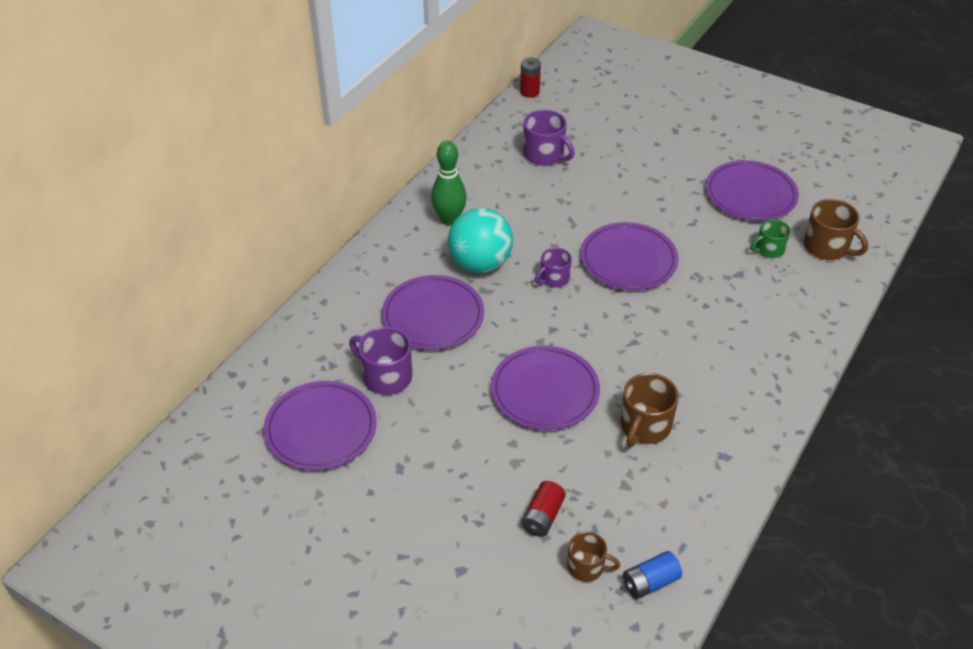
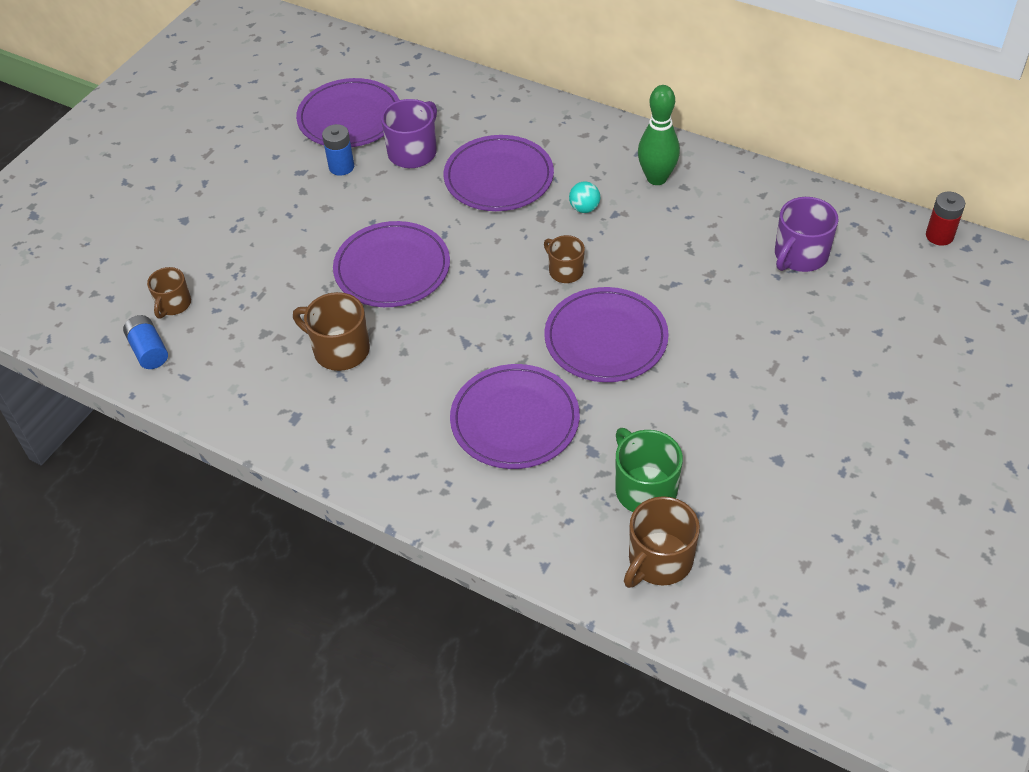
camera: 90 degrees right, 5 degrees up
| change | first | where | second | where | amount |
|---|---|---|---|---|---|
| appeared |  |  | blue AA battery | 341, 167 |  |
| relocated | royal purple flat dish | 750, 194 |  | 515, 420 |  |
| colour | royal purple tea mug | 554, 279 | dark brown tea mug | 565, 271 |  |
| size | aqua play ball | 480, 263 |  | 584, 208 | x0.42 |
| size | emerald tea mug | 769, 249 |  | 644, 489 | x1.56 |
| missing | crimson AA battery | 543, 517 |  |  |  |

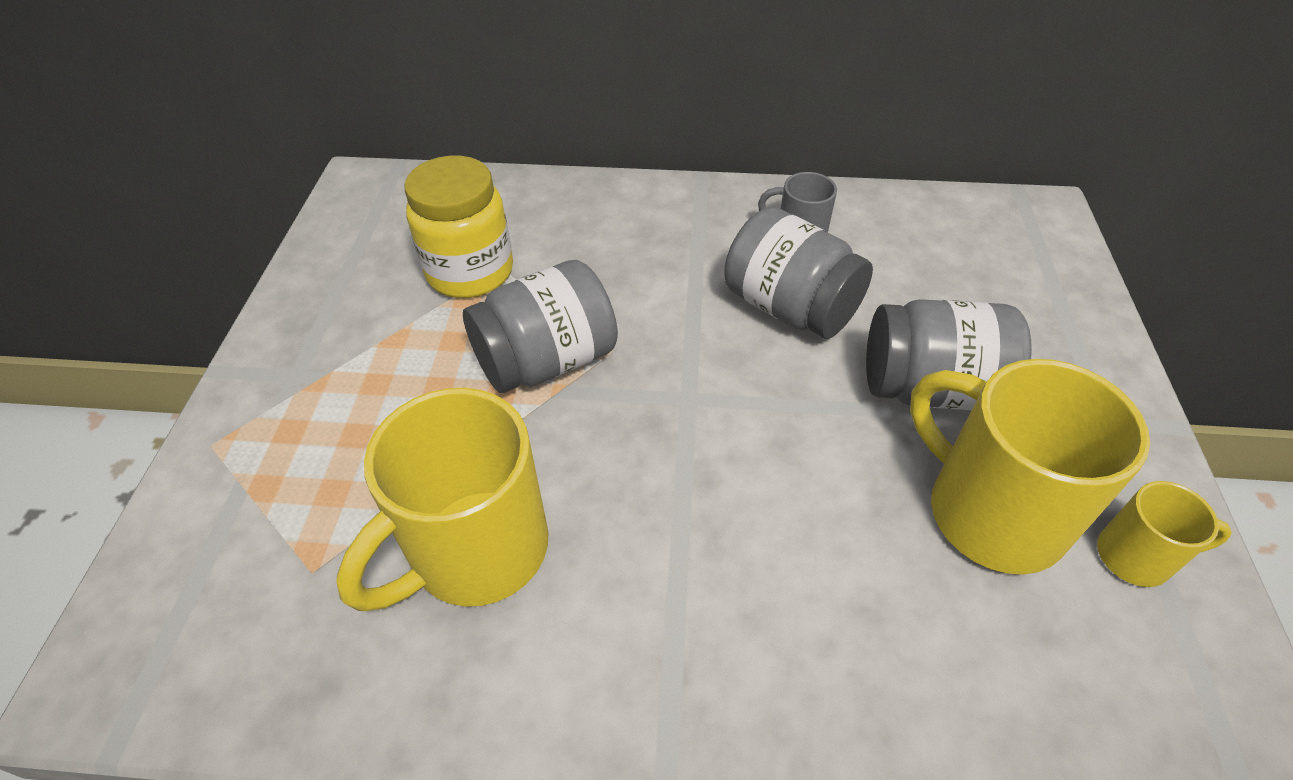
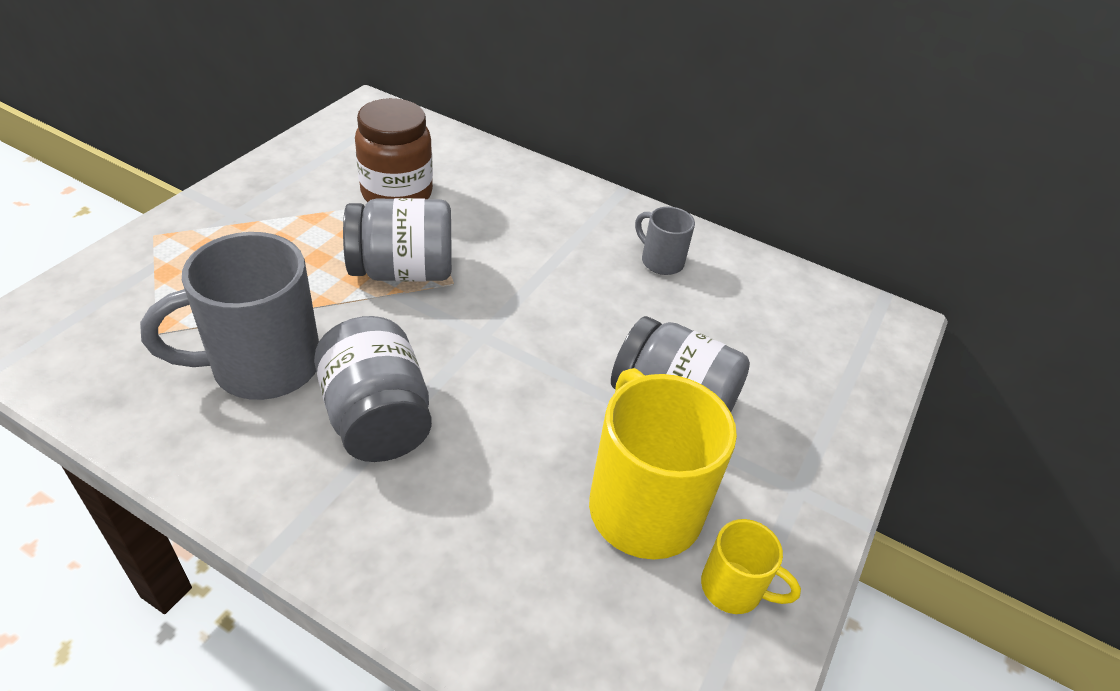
camera: 20 degrees right, 5 degrees down
| change | first | where | second | where | amount |
|---|---|---|---|---|---|
| colour | golden tea mug | 475, 551 | ash-grey tea mug | 262, 366 |  |
| relocated | ash-grey jam jar | 789, 308 |  | 377, 418 |  |
| colour | golden jam jar | 470, 272 | dark brown jam jar | 397, 194 |  |

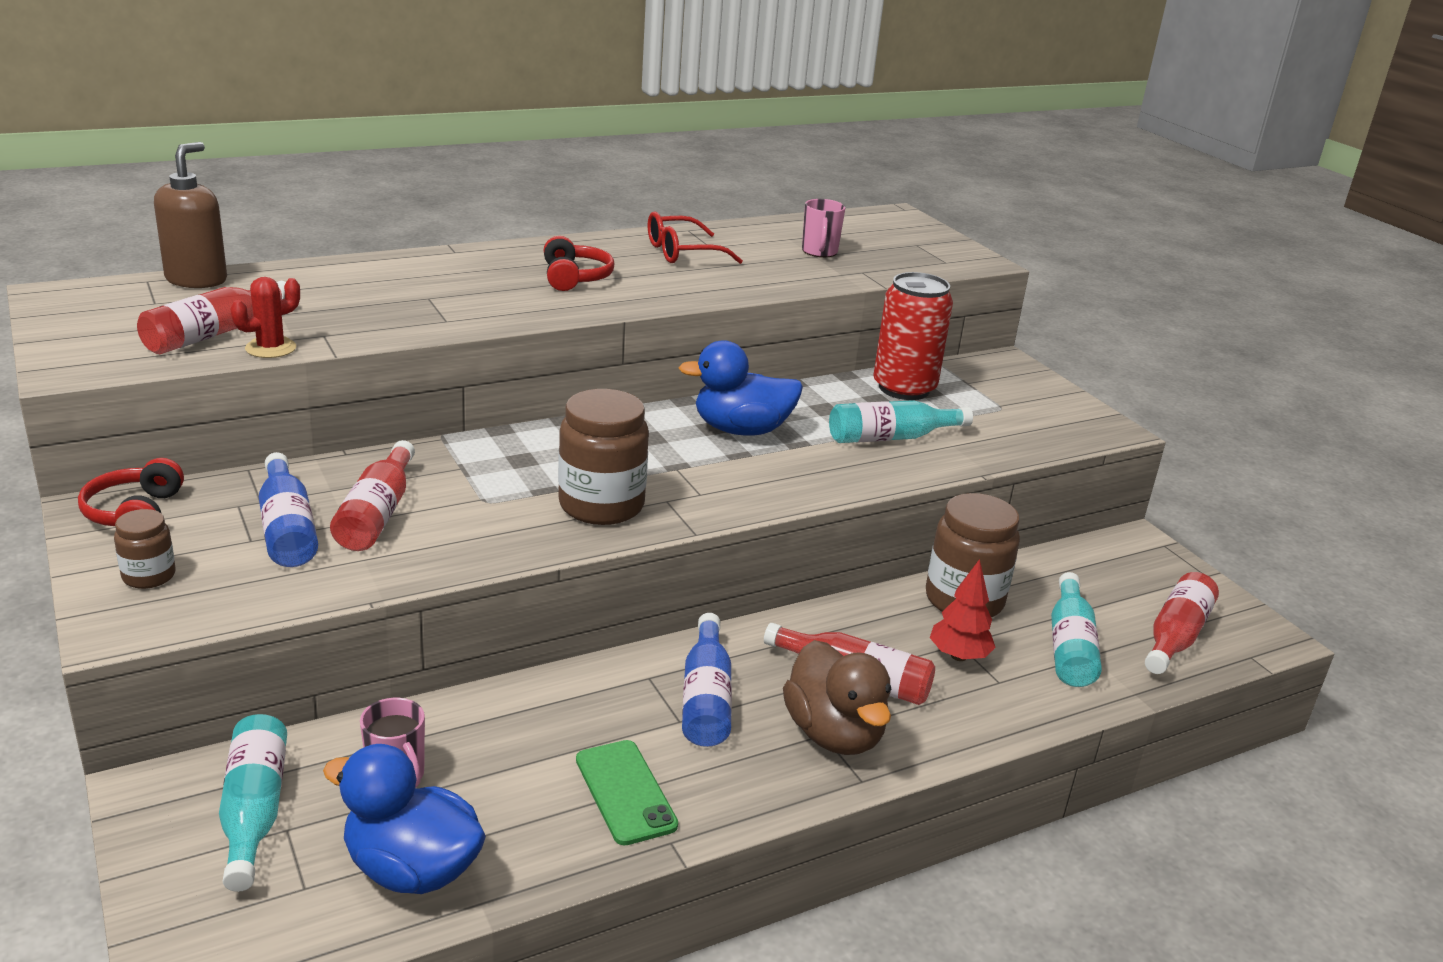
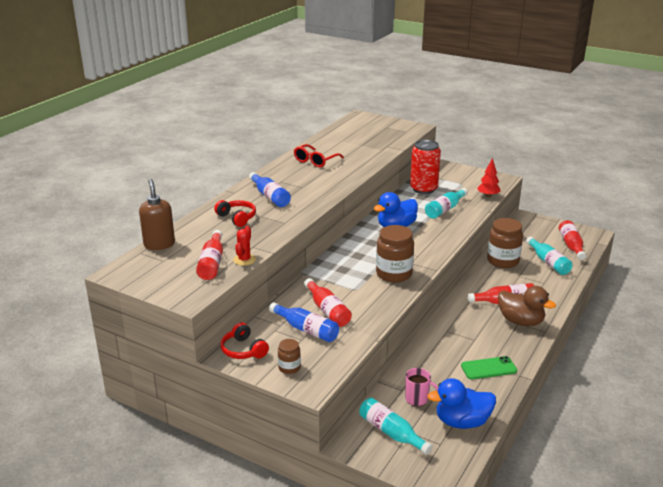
camera: 30 degrees left, 0 degrees up
| change | first | where | second | where | amount |
|---|---|---|---|---|---|
| relocated | crimson over-ear headphones | 575, 278 |  | 237, 218 |  |
| relocated | blue drink bottle | 706, 698 |  | 270, 196 |  |
| spun | emerald mobile phone | 625, 792 |  | 488, 368 | 45 degrees counterclockwise |
| relocated | crimson tree | 958, 656 |  | 488, 196 |  |
| missing | rosy tea mug | 819, 252 |  |  |  |

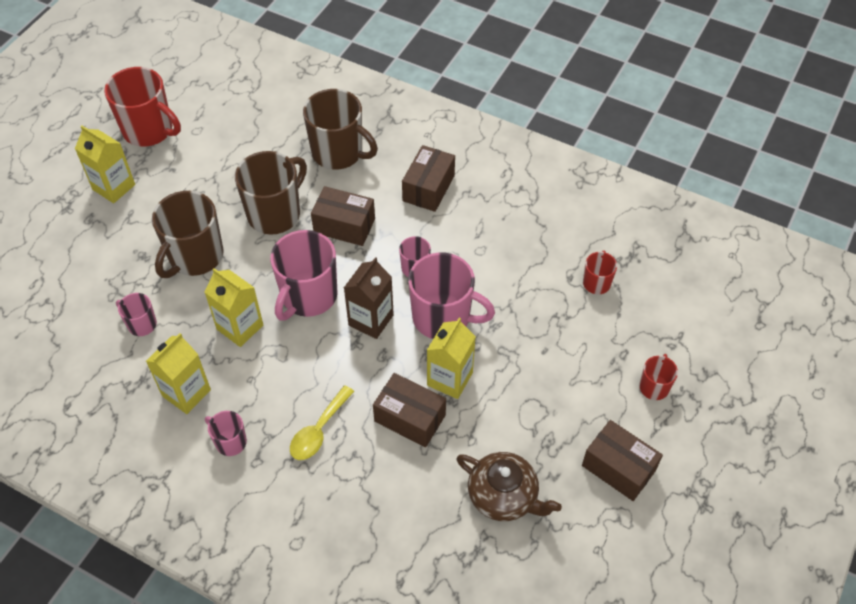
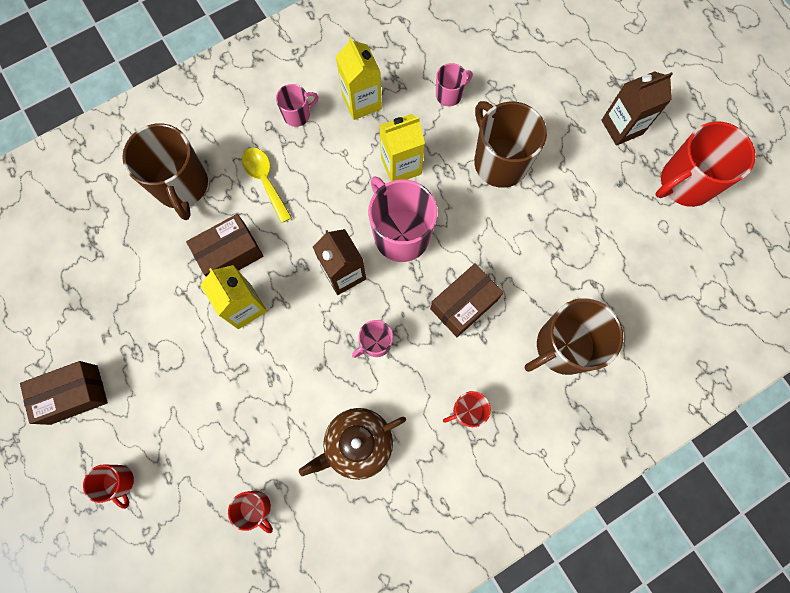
camera: 120 degrees right, 20 degrees up
| change | first | where | second | where | amount |
|---|---|---|---|---|---|
| relocated | dark brown tea mug | 275, 214 |  | 182, 186 |  |
| relocated | dark brown china teapot | 503, 496 |  | 357, 444 |  |
| exchanged | dark brown box | 428, 188 | crimson tea mug | 467, 411 |  |
| colour | golden juice carton | 114, 187 | dark brown juice carton | 622, 127 |  |
| missing | rosy tea mug | 443, 318 |  |  |  |

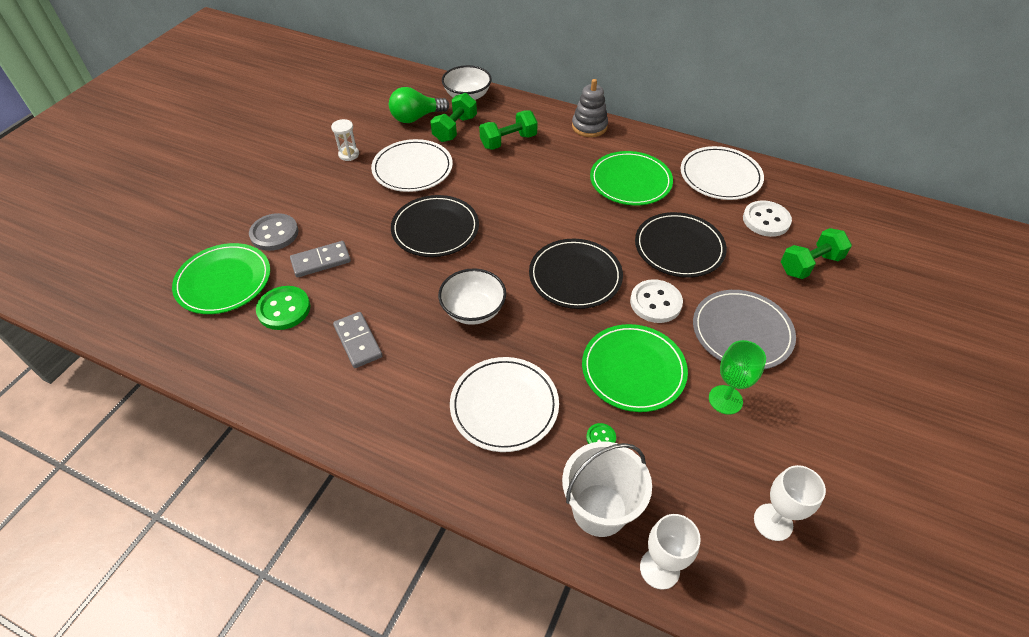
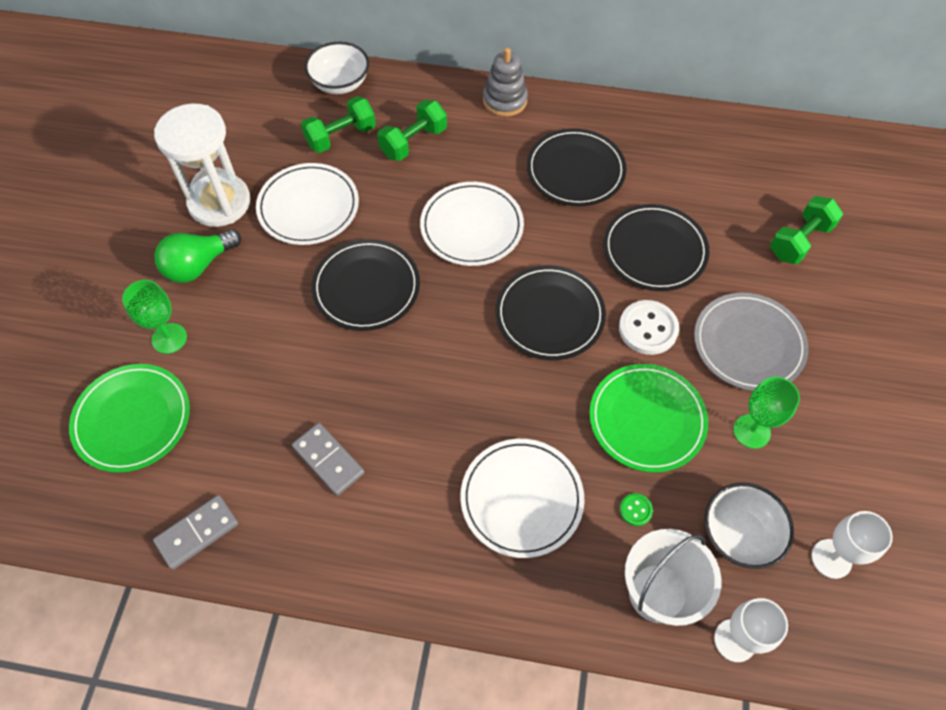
camera: 15 degrees left, 10 degrees up
| change | first | where | second | where | amount |
|---|---|---|---|---|---|
| exchanged | ash-grey shirt button | 274, 233 | emerald goblet | 169, 338 |  |
| relocated | ash-grey domino piece | 321, 261 |  | 197, 533 |  |
| size | white hourglass | 349, 154 |  | 219, 202 | x2.34 |
| relocated | emerald bulb | 416, 118 |  | 198, 265 |  |
| spun | emerald free weight | 455, 129 |  | 341, 136 | 45 degrees clockwise |
| relocated | white flat dish | 720, 176 |  | 472, 226 |  |
| colour | emerald flat dish | 630, 181 | jet-black flat dish | 575, 170 |  |
| relocated | white serving bowl | 473, 310 |  | 739, 534 |  |
| missing | emerald shirt button | 284, 309 |  |  |  |
| missing | white shirt button | 766, 220 |  |  |  |

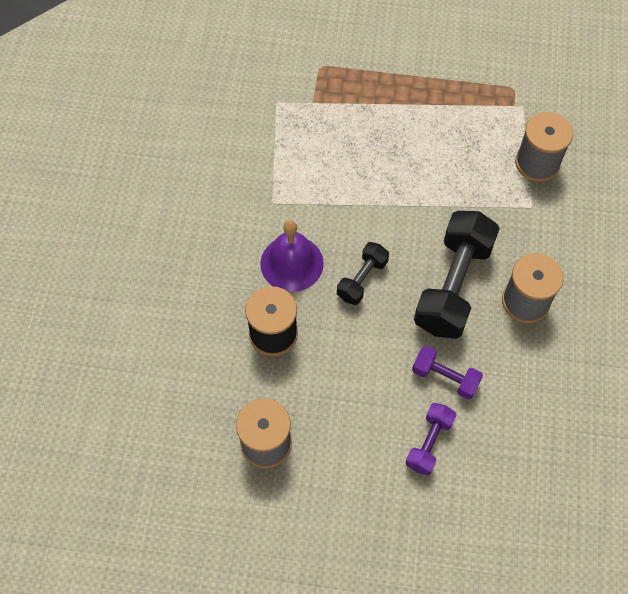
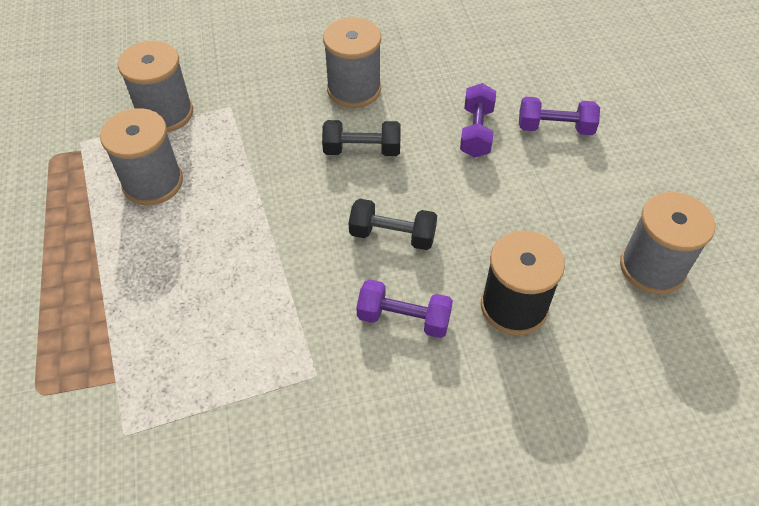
camera: 110 degrees left, 10 degrees down
| change | first | where | second | where | amount |
|---|---|---|---|---|---|
| appeared |  |  | ash-grey spool | 153, 183 |  |
| size | jet-black free weight | 453, 286 |  | 362, 150 | x0.52 |
| exchanged | royal purple hand bell | 292, 263 | royal purple free weight | 403, 318 |  |

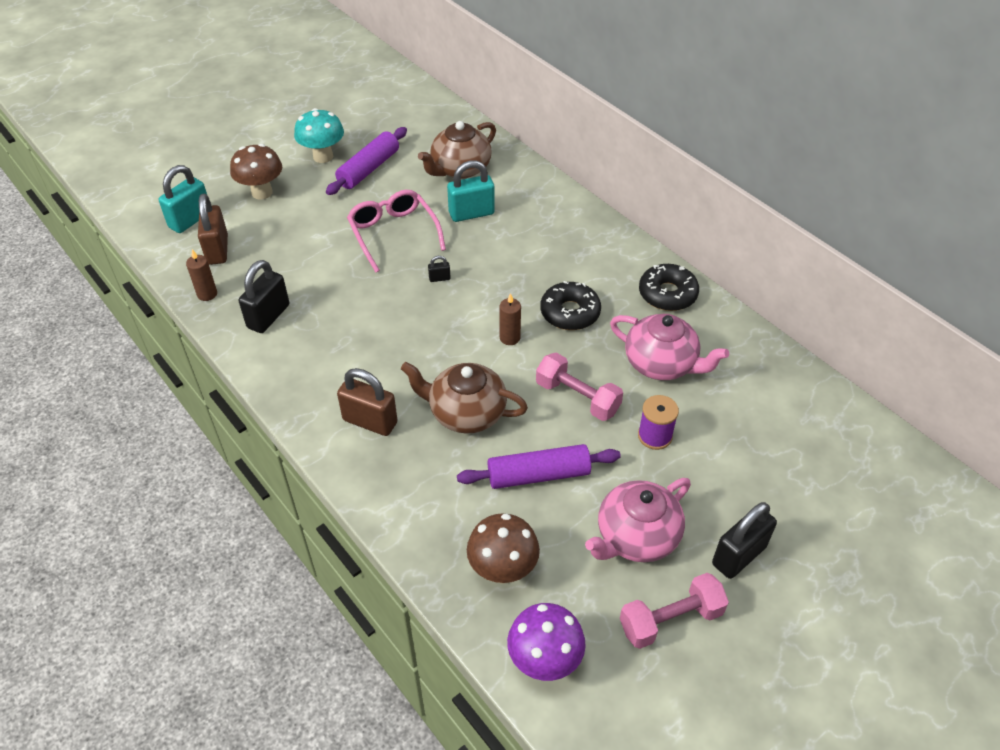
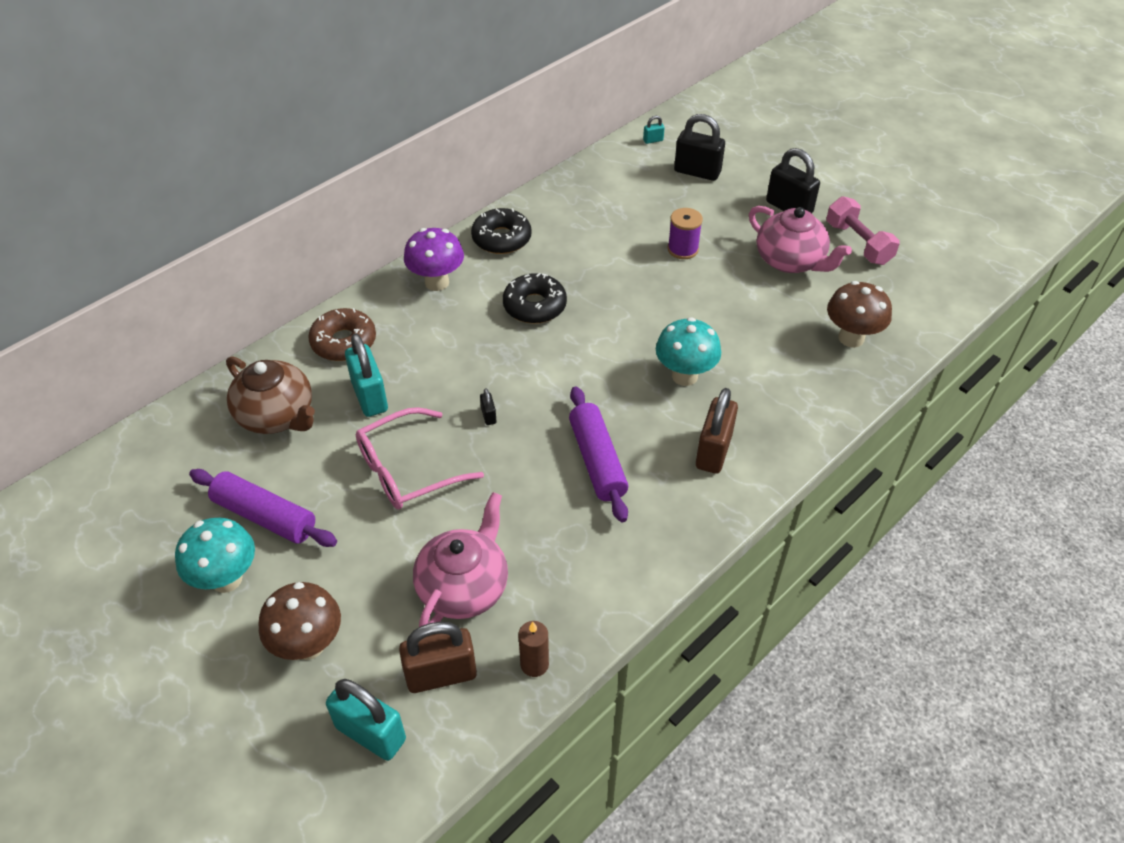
camera: 95 degrees left, 0 degrees up
| change | first | where | second | where | amount |
|---|---|---|---|---|---|
| appeared |  |  | dark brown donut | 344, 342 |  |
| relocated | royal purple toadstool | 544, 661 |  | 437, 282 |  |
| relocated | rosy china teapot | 661, 364 |  | 464, 587 |  |
| relocated | royal purple dough roller | 538, 475 |  | 597, 460 |  |
| appeared |  |  | aqua small lock | 653, 140 |  |
| exchanged | dark brown china teapot | 466, 413 | aqua toadstool | 684, 376 |  |
| relocated | jet-black small lock | 268, 316 |  | 697, 172 |  |
| missing | dark brown wax candle | 509, 338 |  |  |  |
| missing | rosy free weight | 577, 397 |  |  |  |

